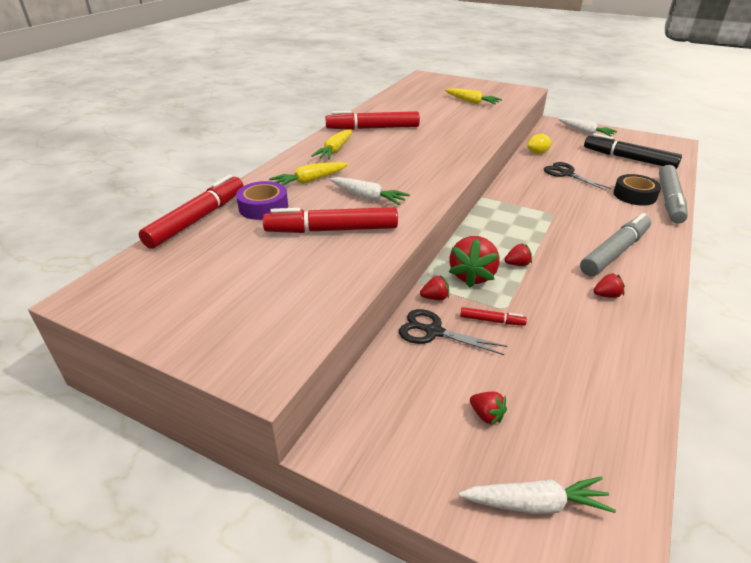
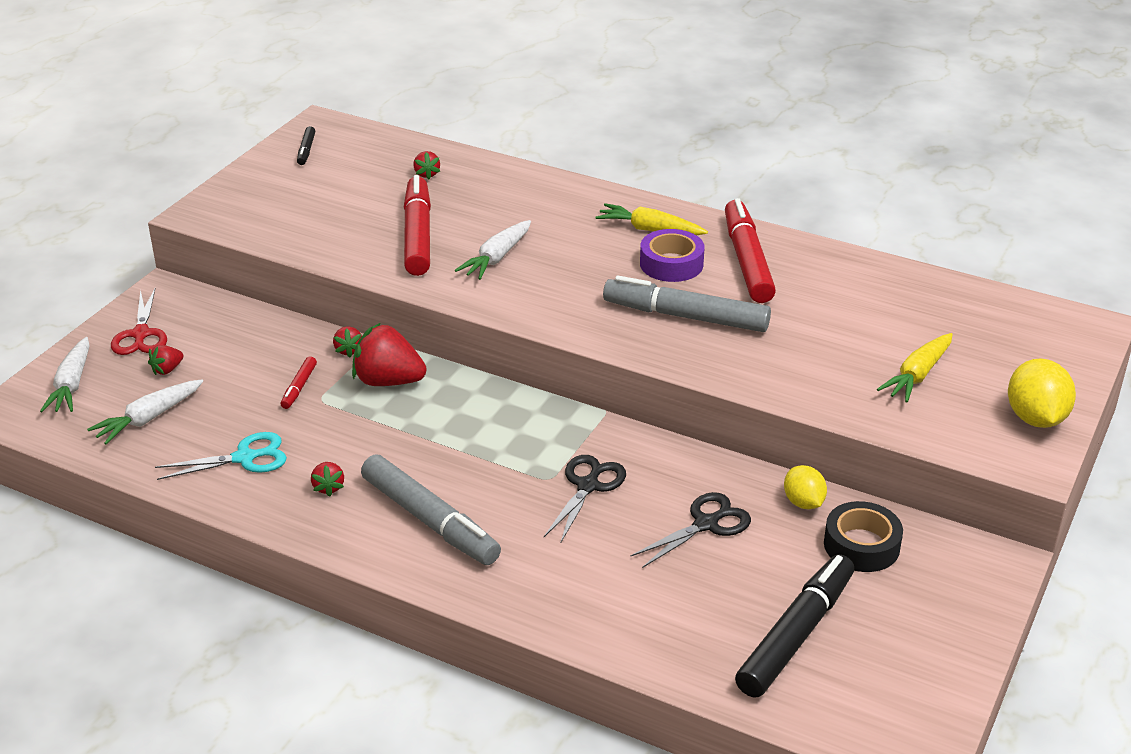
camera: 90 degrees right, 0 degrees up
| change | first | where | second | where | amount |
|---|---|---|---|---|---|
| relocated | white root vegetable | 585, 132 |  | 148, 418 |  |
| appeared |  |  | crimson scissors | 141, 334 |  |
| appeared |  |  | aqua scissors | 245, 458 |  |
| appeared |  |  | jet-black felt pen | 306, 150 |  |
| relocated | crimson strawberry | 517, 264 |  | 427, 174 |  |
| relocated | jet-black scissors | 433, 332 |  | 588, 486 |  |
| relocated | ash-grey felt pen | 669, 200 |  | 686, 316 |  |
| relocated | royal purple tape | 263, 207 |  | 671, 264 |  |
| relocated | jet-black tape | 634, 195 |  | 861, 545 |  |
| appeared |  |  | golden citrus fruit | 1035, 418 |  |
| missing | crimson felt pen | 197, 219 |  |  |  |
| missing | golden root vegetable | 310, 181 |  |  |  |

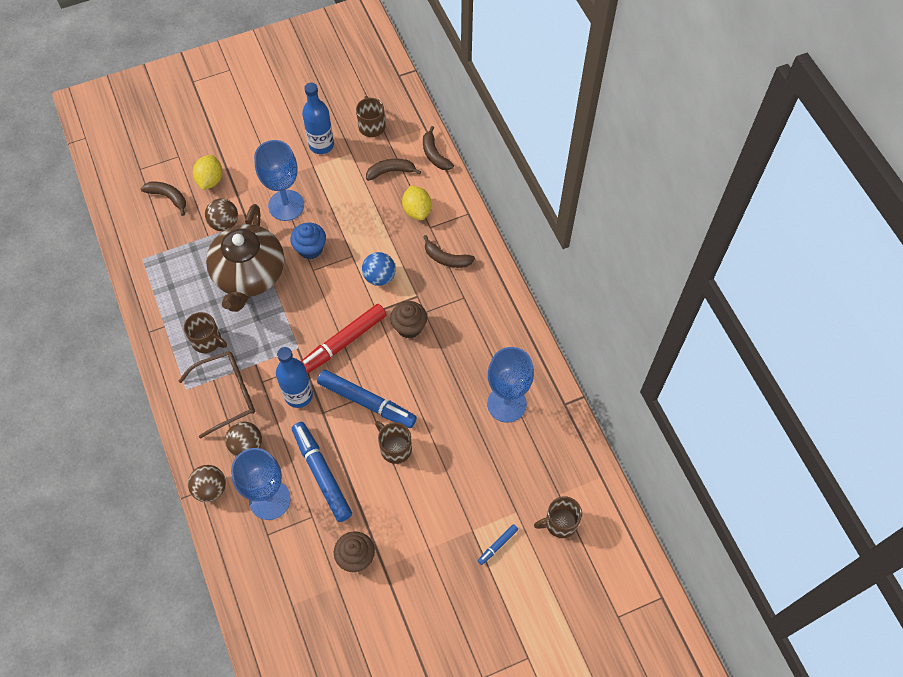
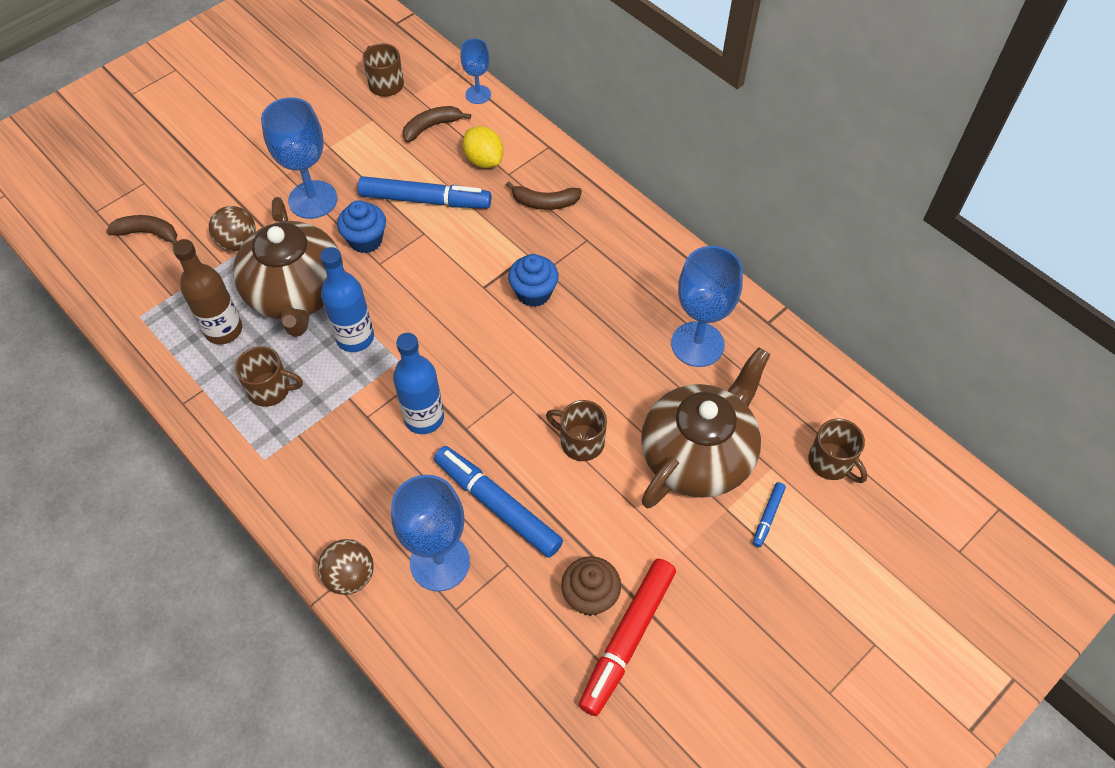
camera: 20 degrees left, 5 degrees down
| change | first | where | second | where | amount |
|---|---|---|---|---|---|
| appeared |  |  | dark brown drink bottle | 224, 330 |  |
| relocated | blue drink bottle | 321, 145 |  | 355, 338 |  |
| relocated | blue felt pen | 367, 402 |  | 425, 200 |  |
| exchanged | dark brown toy banana | 434, 154 | blue goblet | 478, 94 |  |
| colour | dark brown fairy cake | 409, 327 | blue fairy cake | 533, 293 |  |
| relocated | crimson felt pen | 342, 343 |  | 627, 639 |  |
| appeared |  |  | dark brown china teapot | 698, 454 |  |
| spun | dark brown tea mug | 560, 523 |  | 831, 462 | 90 degrees counterclockwise |
| missing | dark brown eyeglasses | 227, 394 |  |  |  |
| missing | golden citrus fruit | 210, 180 |  |  |  |
| missing | dark brown play ball | 246, 445 |  |  |  |
| missing | blue play ball | 379, 277 |  |  |  |

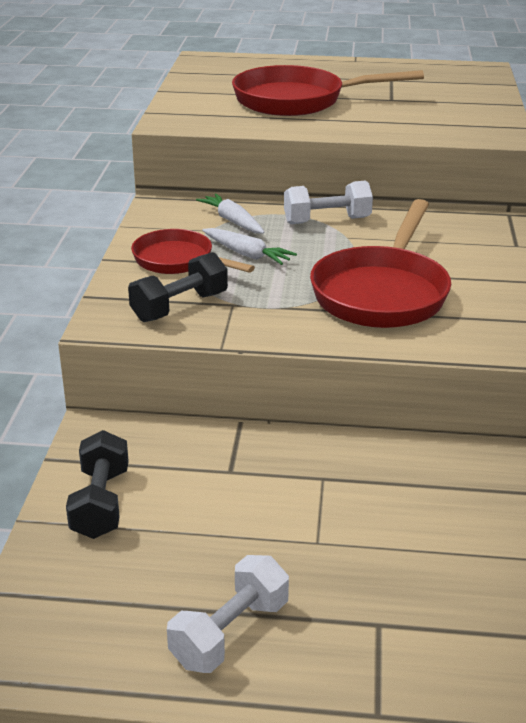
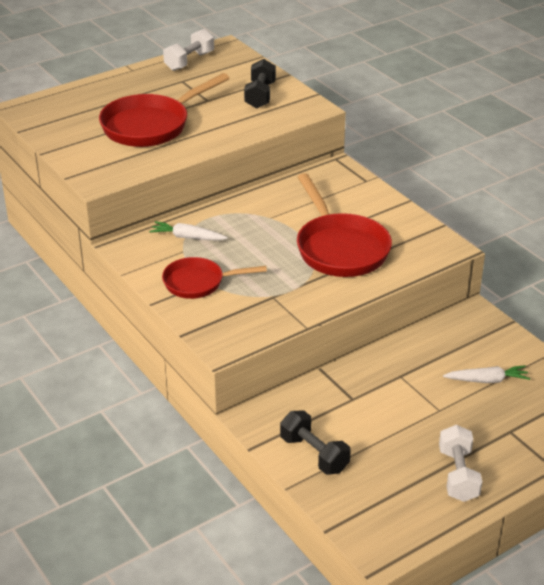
camera: 40 degrees left, 5 degrees up
| change | first | where | second | where | amount |
|---|---|---|---|---|---|
| relocated | white free weight | 327, 220 |  | 189, 61 |  |
| relocated | jet-black free weight | 179, 307 |  | 260, 95 |  |
| relocated | white root vegetable | 247, 254 |  | 487, 380 |  |

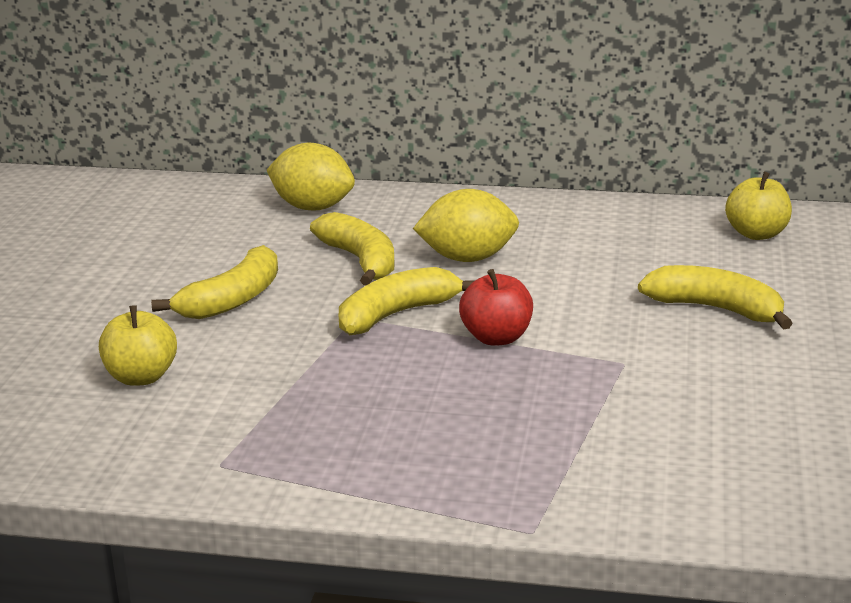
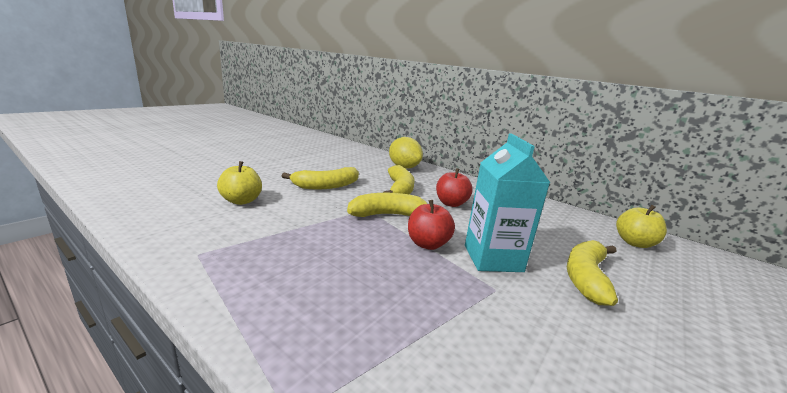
camera: 25 degrees right, 5 degrees down
| change | first | where | second | where | amount |
|---|---|---|---|---|---|
| exchanged | golden citrus fruit | 467, 258 | crimson toy apple | 451, 203 |  |
| appeared |  |  | aqua juice carton | 493, 258 |  |
| spun | golden toy banana | 716, 309 |  | 586, 277 | 120 degrees counterclockwise |

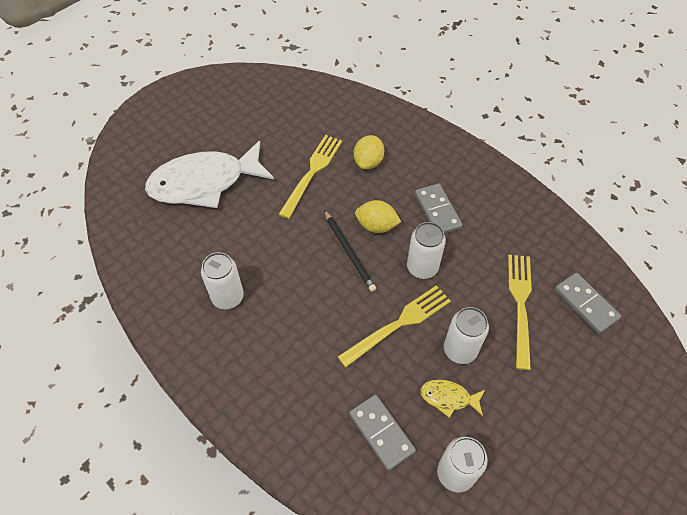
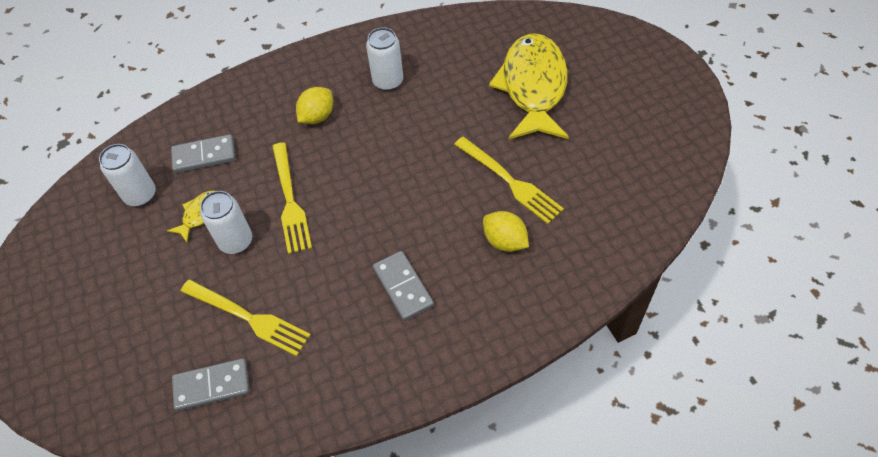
camera: 115 degrees right, 0 degrees up
| change | first | where | second | where | amount |
|---|---|---|---|---|---|
| relocated | golden citrus fruit | 376, 226 |  | 317, 116 |  |
| spun | ash-grey domino piece | 437, 211 |  | 403, 287 | 60 degrees clockwise |
| colour | white toy fish | 204, 182 | golden toy fish | 533, 87 |  |
| missing | jet-black pencil | 349, 252 |  |  |  |
| missing | white tin | 422, 267 |  |  |  |

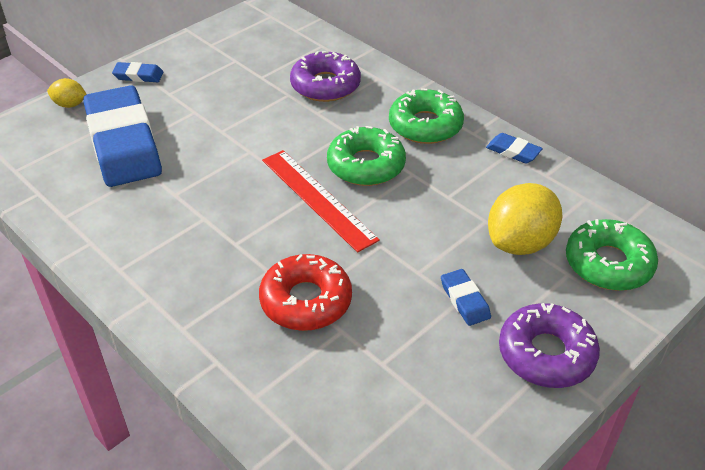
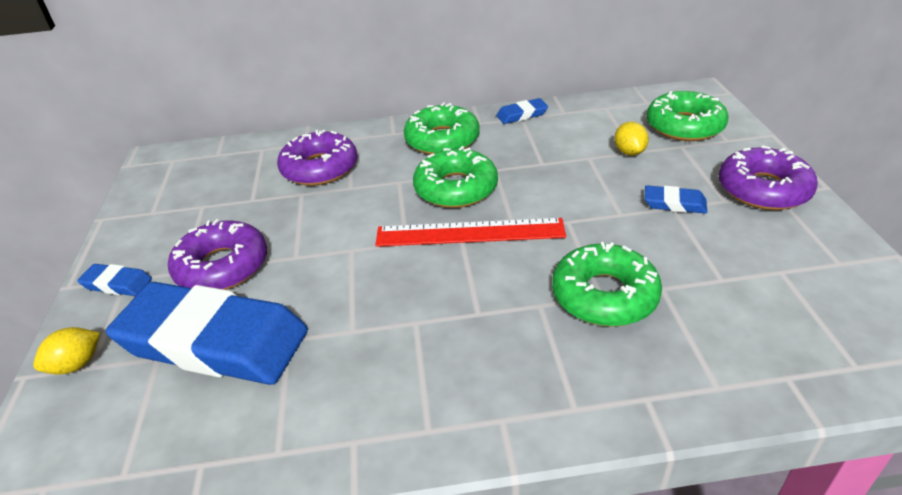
camera: 50 degrees left, 5 degrees down
| change | first | where | second | where | amount |
|---|---|---|---|---|---|
| spun | blue eraser | 138, 76 |  | 117, 284 | 60 degrees clockwise |
| appeared |  |  | royal purple donut | 222, 266 |  |
| colour | crimson donut | 306, 301 | emerald donut | 604, 295 |  |
| size | golden citrus fruit | 520, 242 |  | 629, 152 | x0.51 |

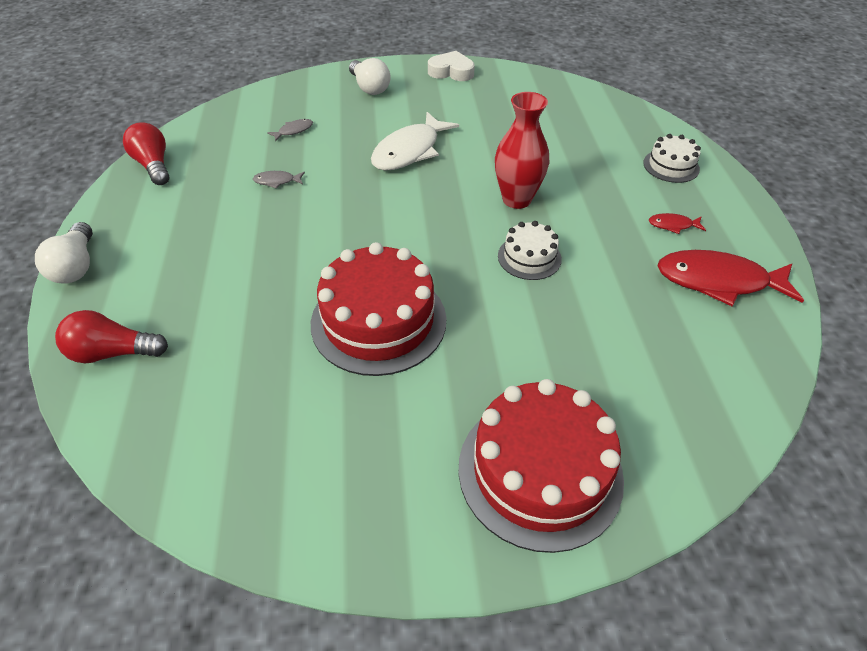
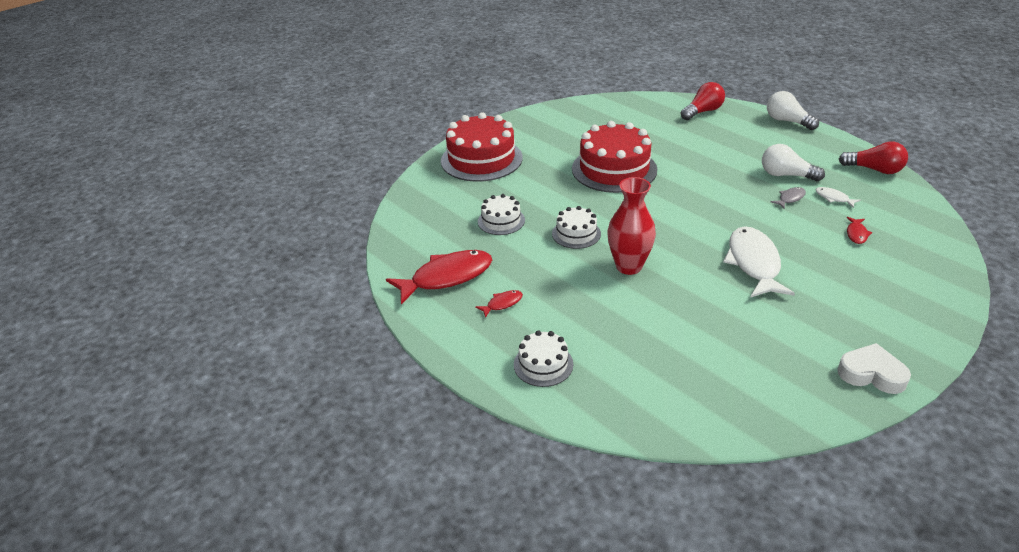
camera: 145 degrees right, 10 degrees down
| change | first | where | second | where | amount |
|---|---|---|---|---|---|
| appeared |  |  | white gateau | 501, 221 |  |
| relocated | white bulb | 369, 88 |  | 786, 175 |  |
| appeared |  |  | white toy fish | 833, 198 |  |
| spun | white love heart | 451, 72 |  | 871, 374 | 135 degrees counterclockwise |
| colour | ash-grey toy fish | 294, 131 | crimson toy fish | 856, 234 |  |

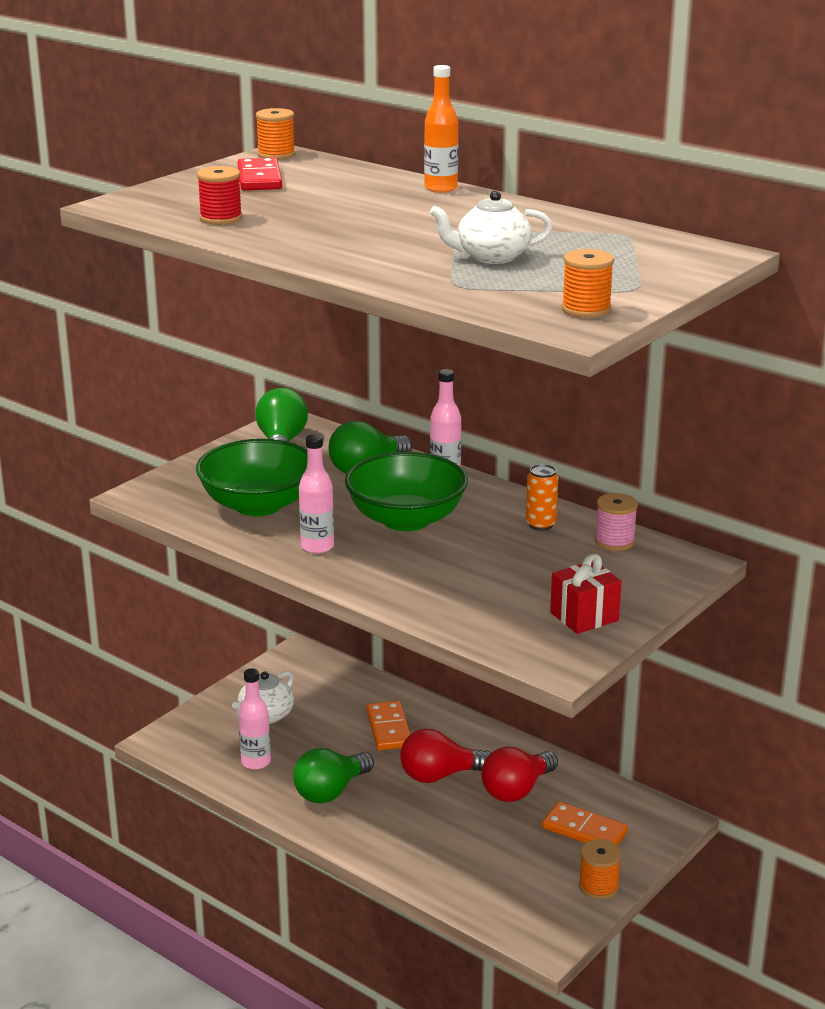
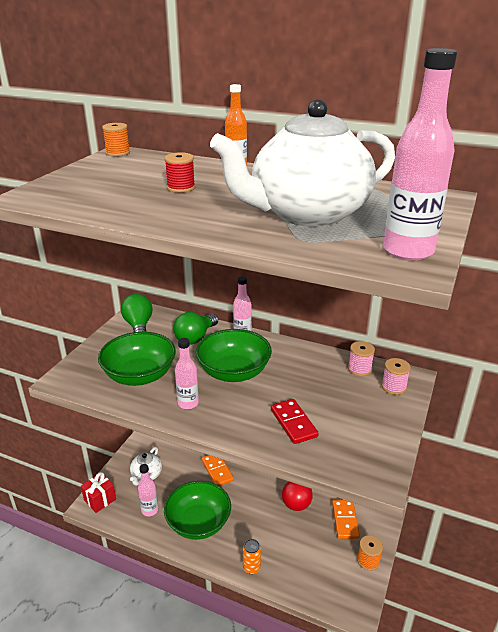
camera: 15 degrees left, 5 degrees up
| change | first | where | second | where | amount |
|---|---|---|---|---|---|
| relocated | crimson wrapped gift | 584, 616 |  | 100, 499 |  |
| exchanged | emerald bulb | 330, 791 | emerald serving bowl | 198, 523 |  |
| relocated | crimson spool | 221, 218 |  | 181, 188 |  |
| size | white china teapot | 491, 257 |  | 307, 214 | x2.30 |
| relocated | bright orange tin | 540, 525 |  | 251, 567 |  |
| relocated | crimson domino piece | 259, 179 |  | 293, 423 |  |
| spun | bright orange domino piece | 584, 830 |  | 345, 520 | 75 degrees clockwise |
| appeared |  |  | rosy spool | 393, 387 |  |
| exchanged | bright orange spool | 586, 309 | rosy drink bottle | 408, 251 |  |
| missing | crimson bulb | 439, 775 |  |  |  |

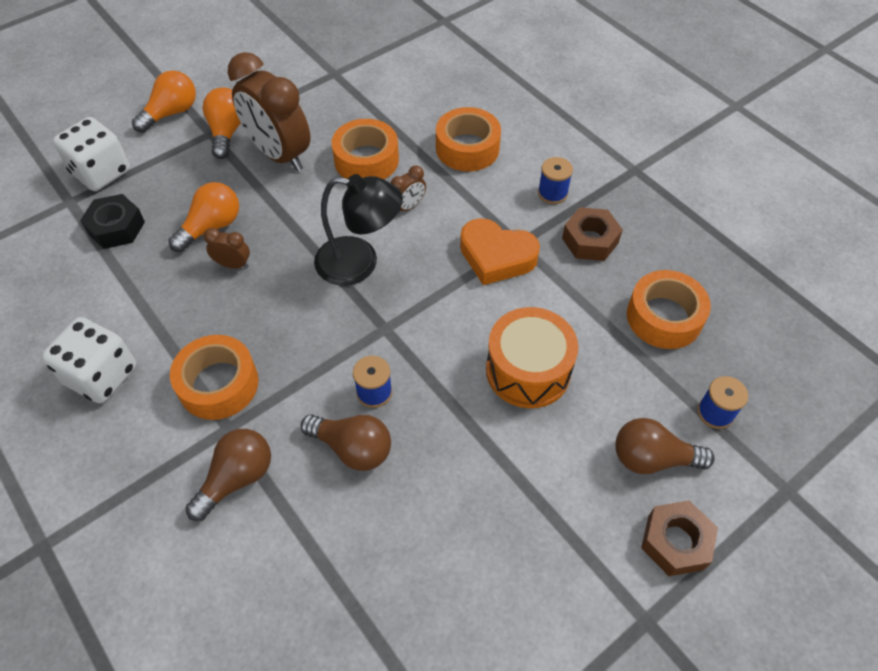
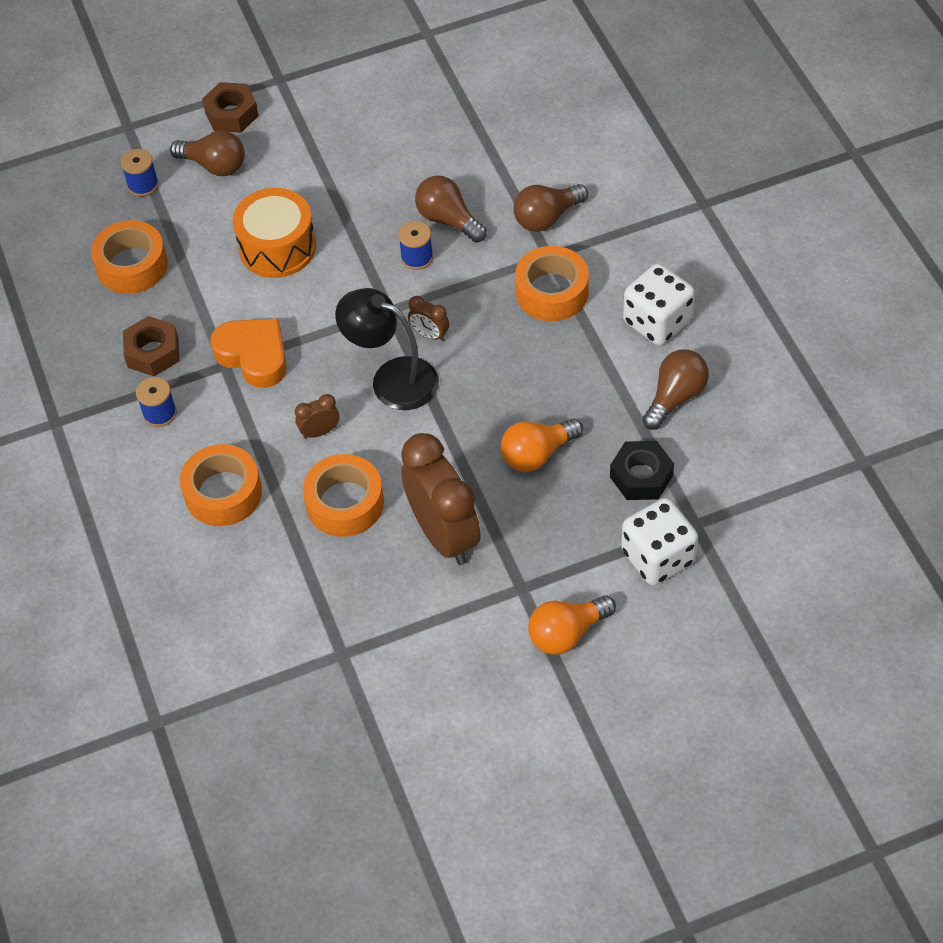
camera: 160 degrees left, 0 degrees up
| change | first | where | second | where | amount |
|---|---|---|---|---|---|
| relocated | dark brown alarm clock | 233, 264 |  | 429, 334 |  |
| appeared |  |  | dark brown bulb | 675, 397 |  |
| missing | bright orange bulb | 227, 132 |  |  |  |

